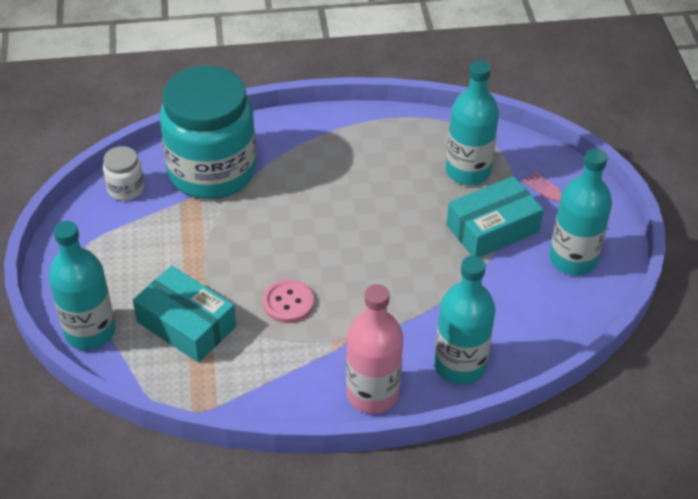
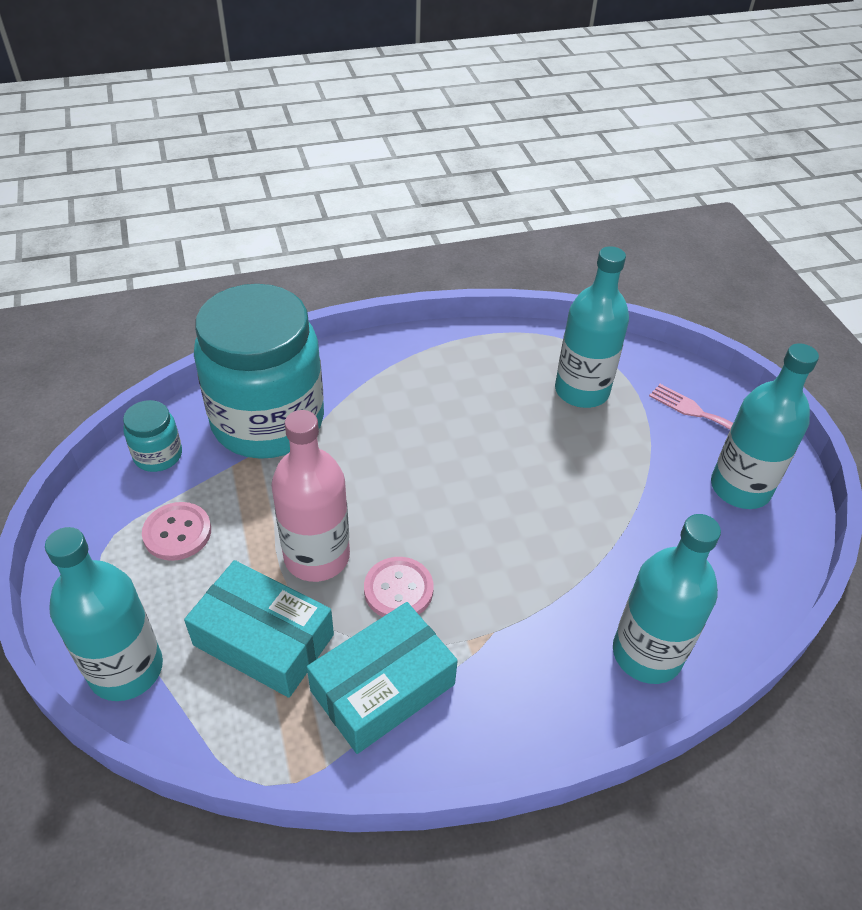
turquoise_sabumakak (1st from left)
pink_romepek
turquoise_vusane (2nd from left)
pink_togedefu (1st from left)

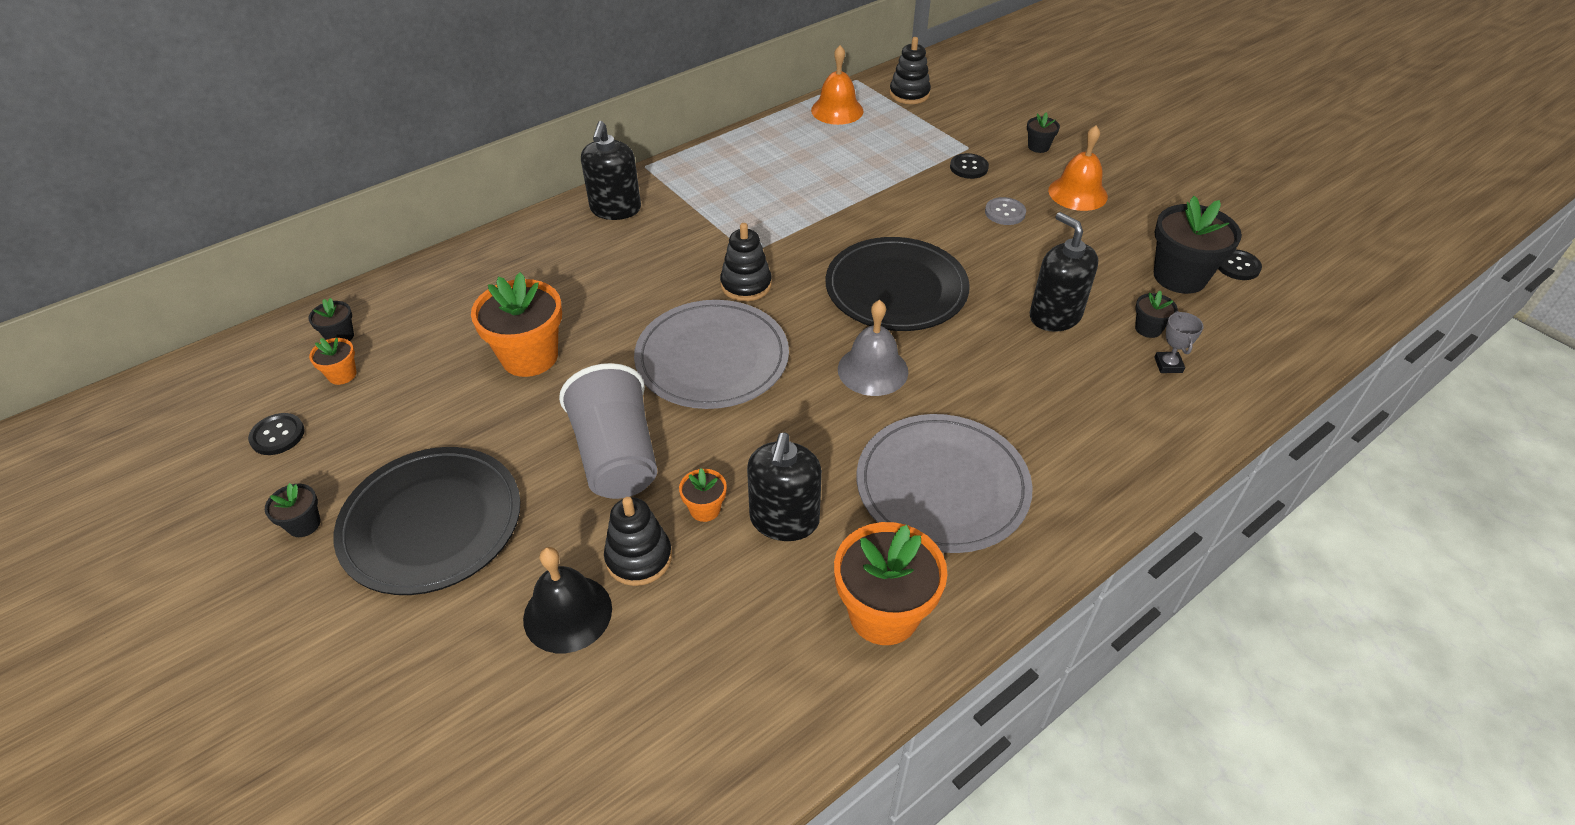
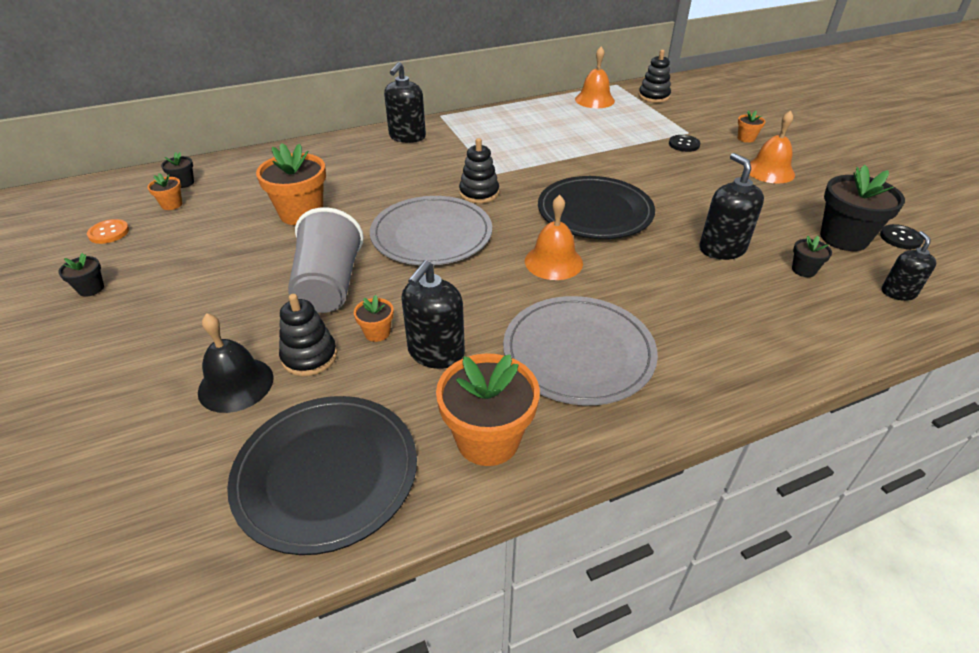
orange_togedefu
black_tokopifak (1st from left)
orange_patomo (1st from left)
grey_togedefu
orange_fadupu (5th from left)
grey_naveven
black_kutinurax (4th from left)

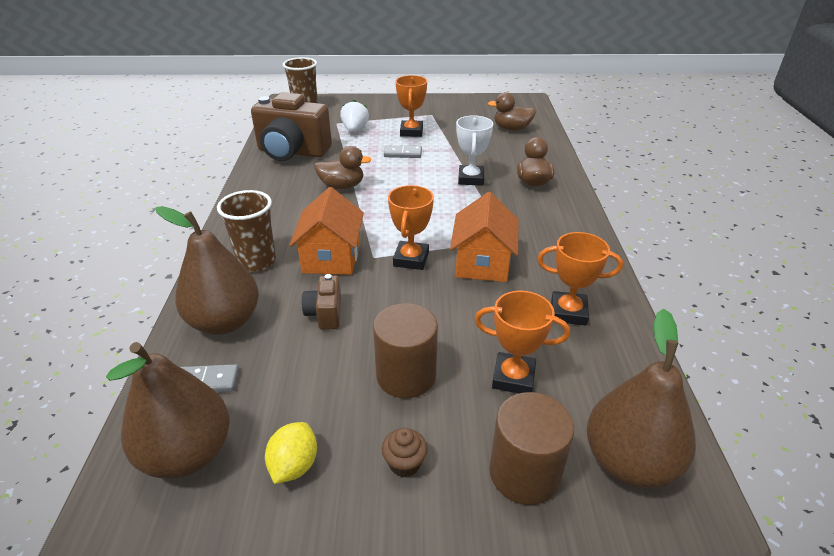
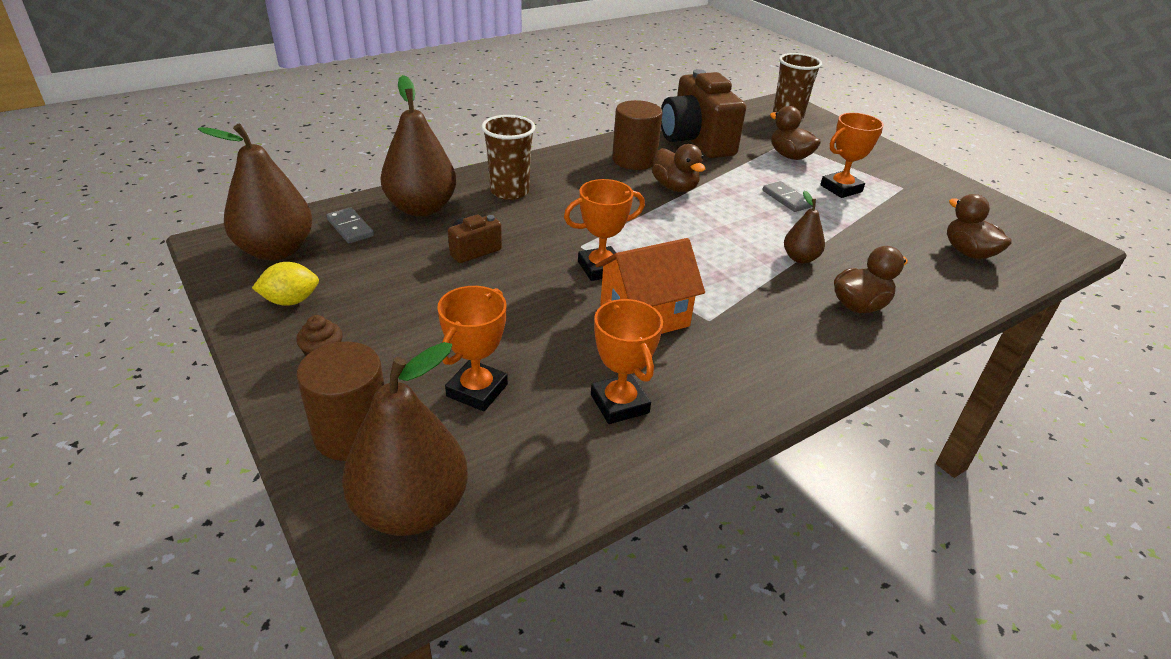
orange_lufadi (1st from left in the first image)
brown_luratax (2nd from left)
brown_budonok (2nd from left)
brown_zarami (4th from left)
orange_naveven (1st from left)

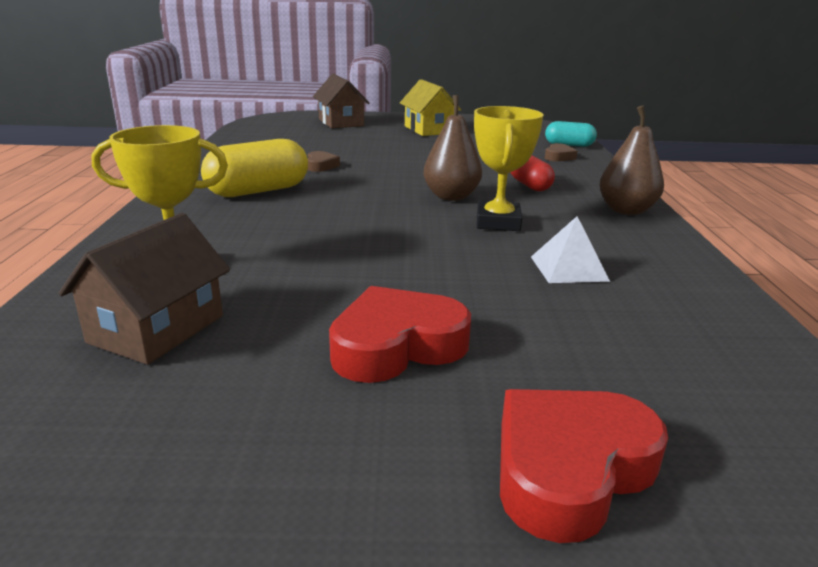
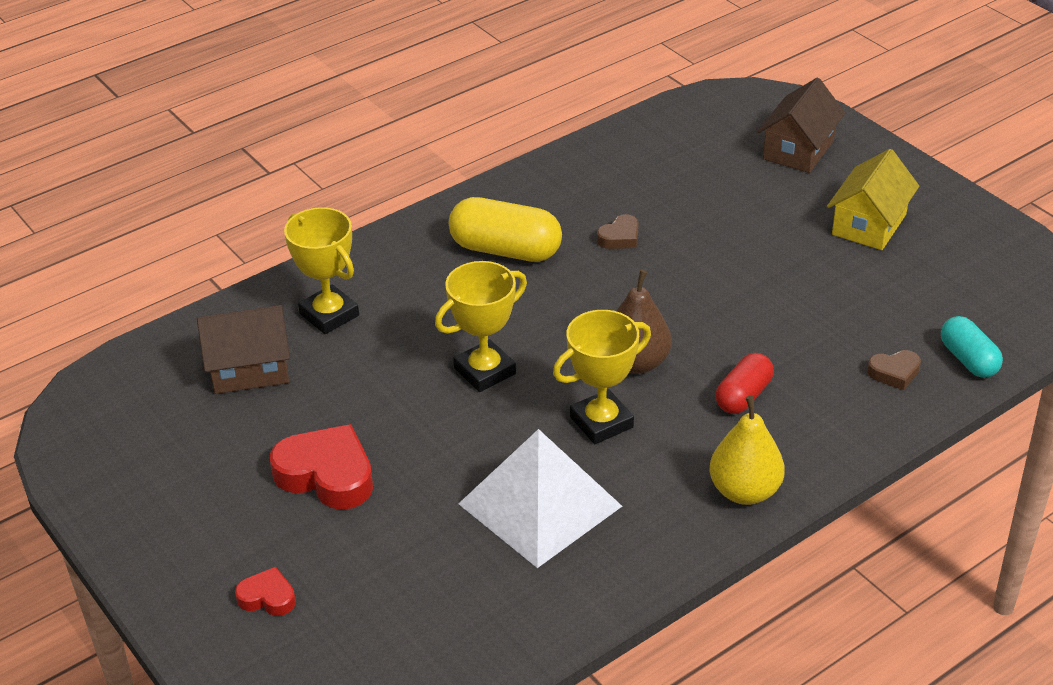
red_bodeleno (1st from left)
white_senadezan
yellow_zarami
yellow_naveven (2nd from left)

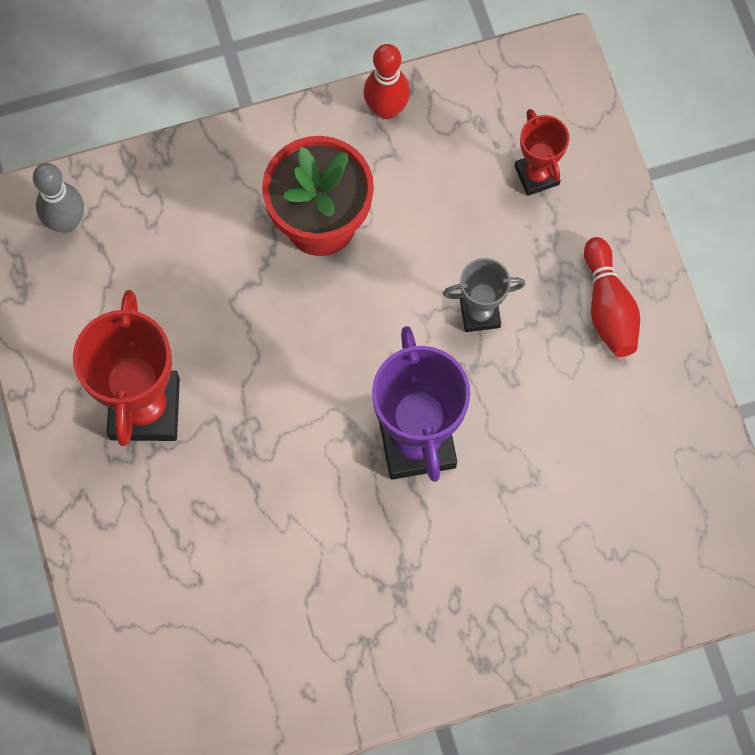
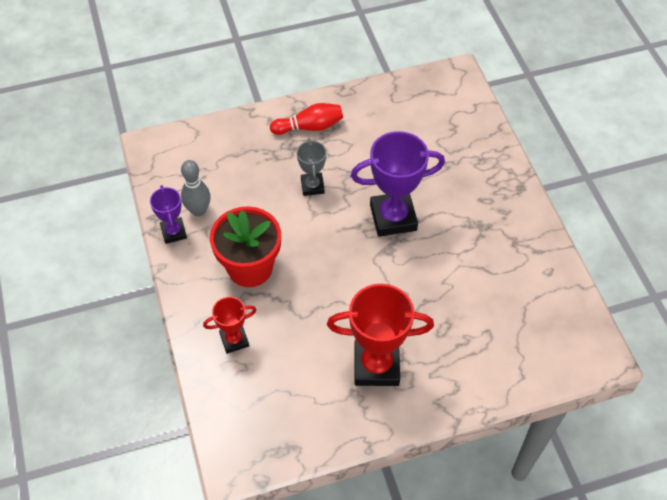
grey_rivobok
purple_naveven (1st from left)
red_naveven (1st from left)

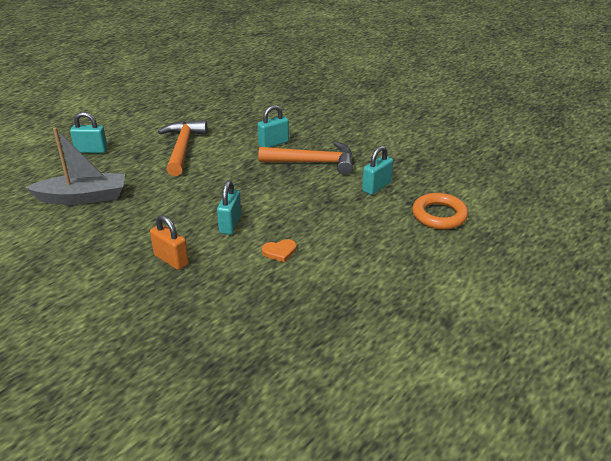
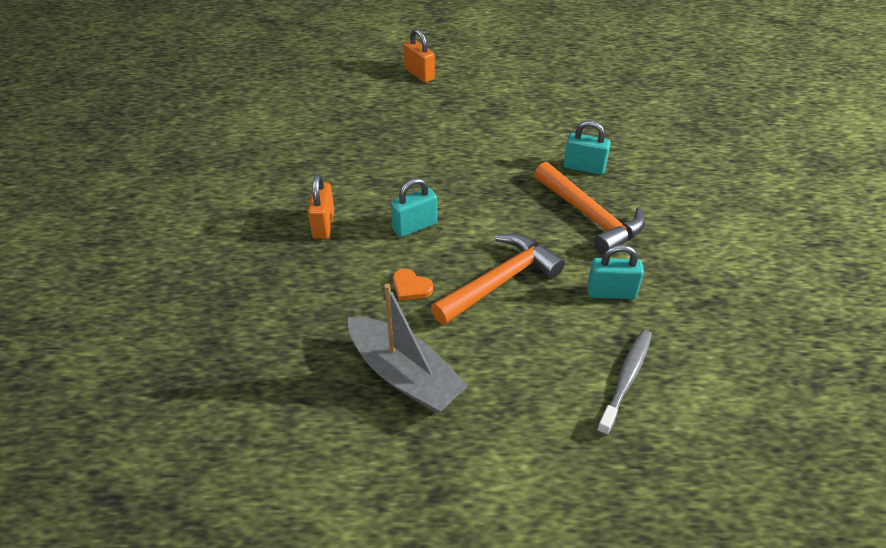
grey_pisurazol
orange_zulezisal (2nd from left)
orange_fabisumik (1st from left)
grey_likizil

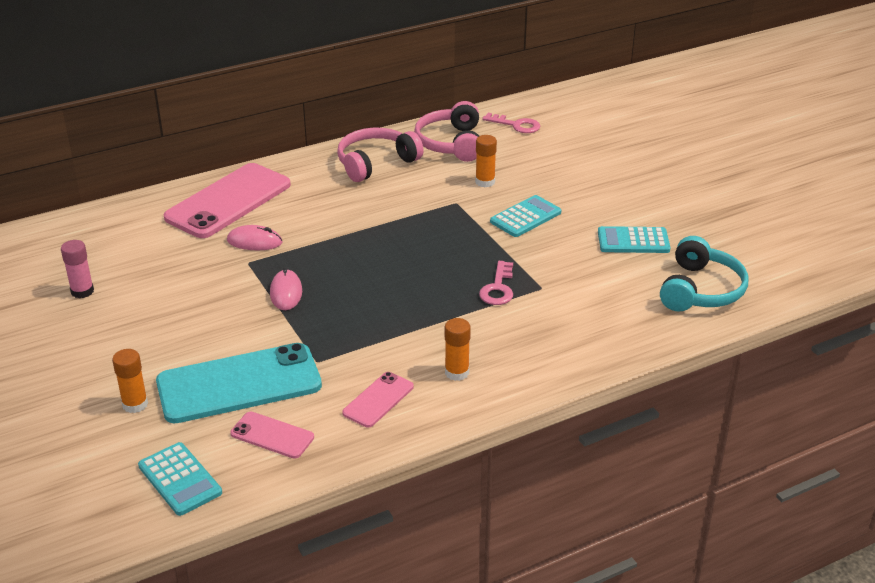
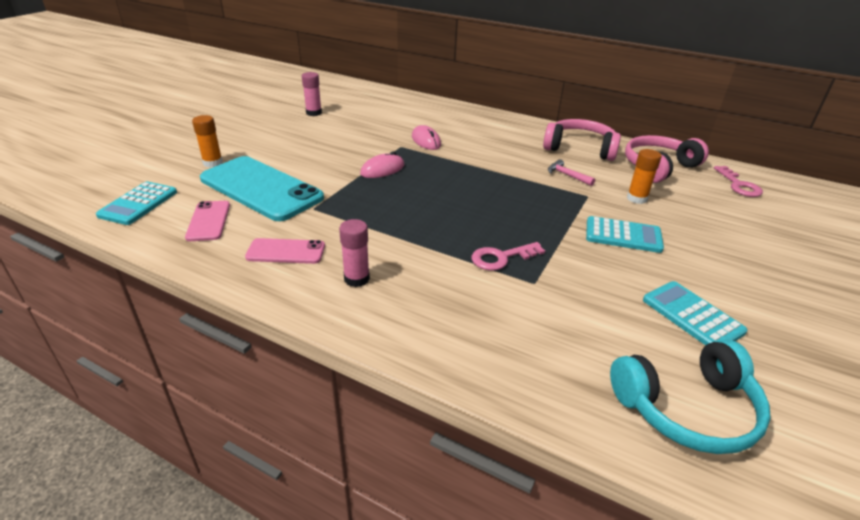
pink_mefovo (1st from left in the first image)
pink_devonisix (2nd from left)
pink_fabisumik

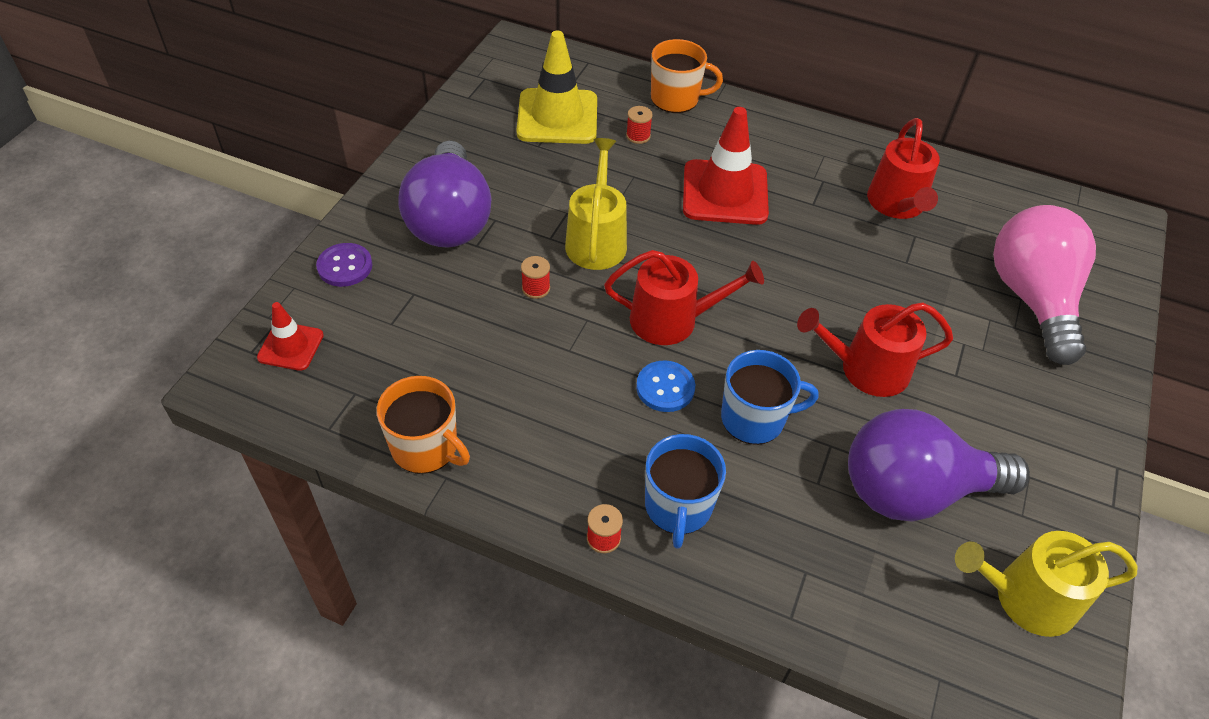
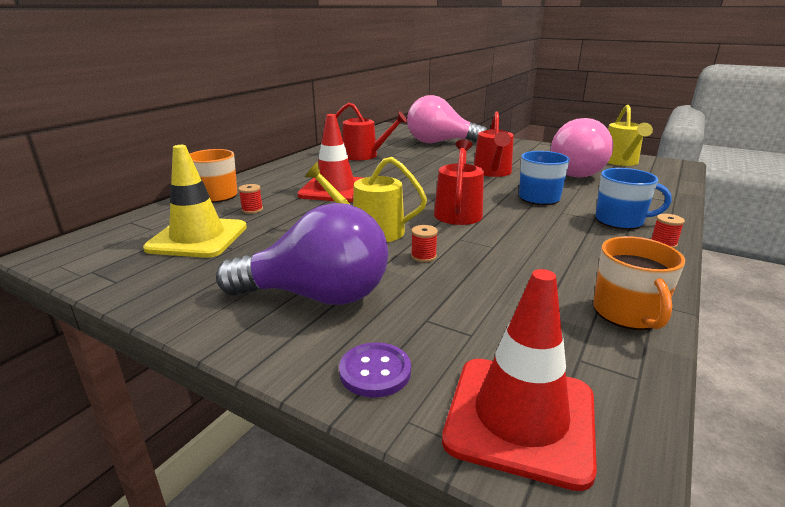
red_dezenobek (2nd from left)
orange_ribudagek (2nd from left)
blue_togedefu
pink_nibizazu (2nd from left)

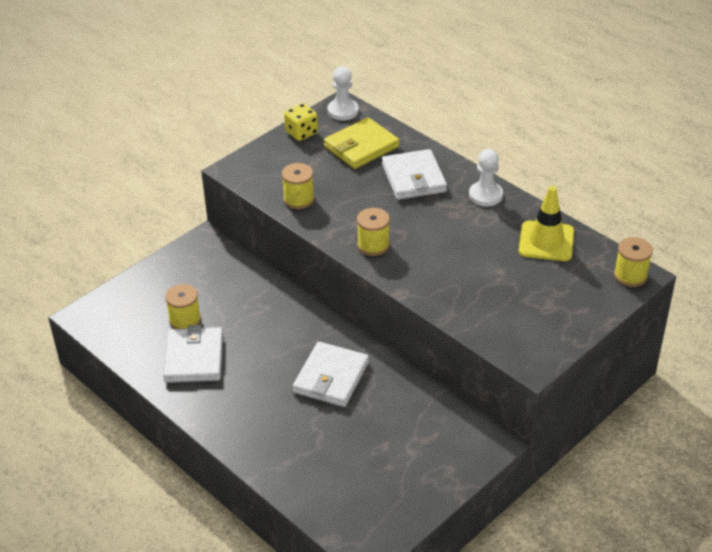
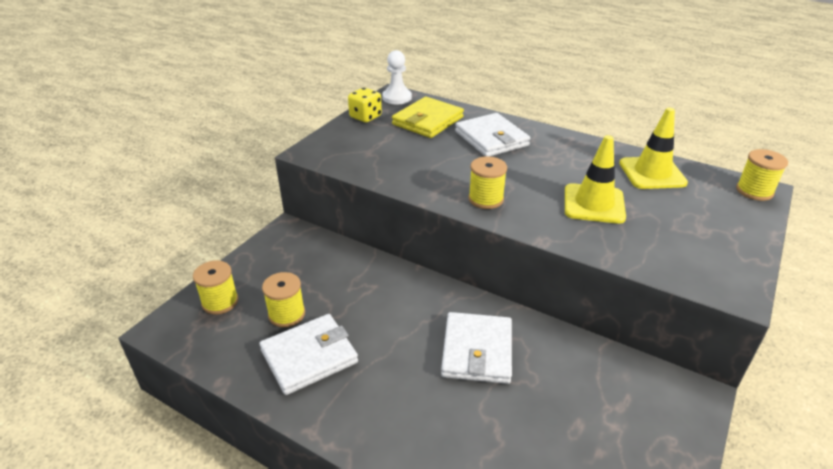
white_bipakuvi (1st from left)
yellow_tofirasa (1st from left)
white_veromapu (2nd from left in the first image)
yellow_dezenobek (1st from left)

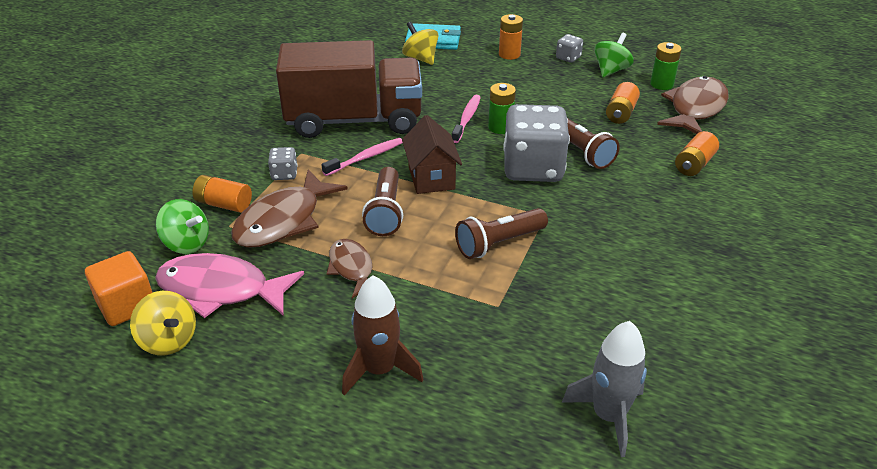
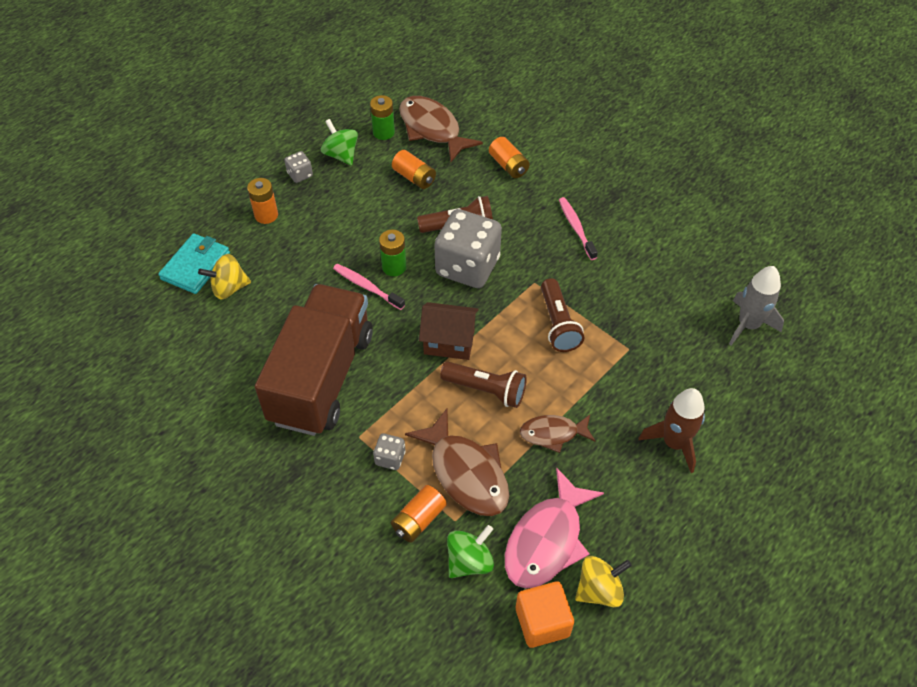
pink_likizil (2nd from left)

